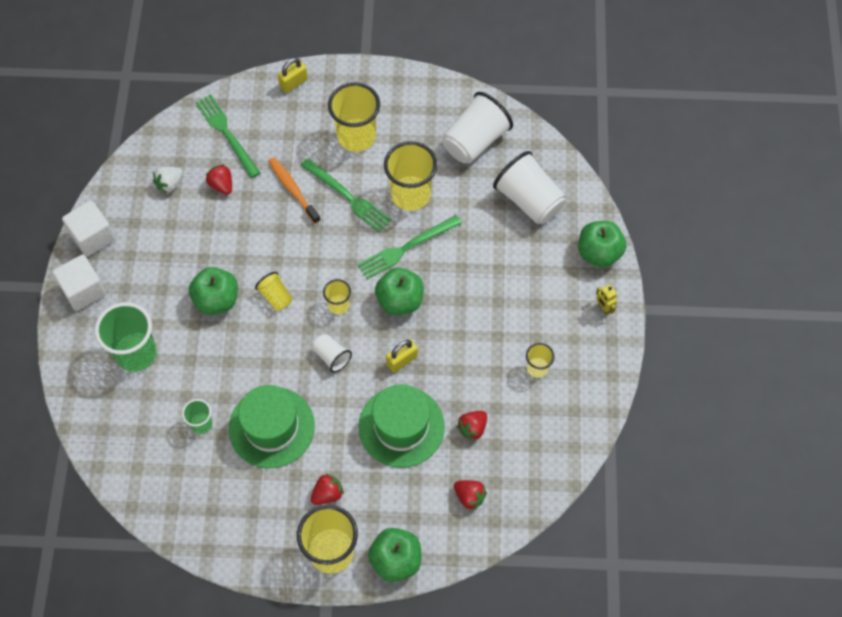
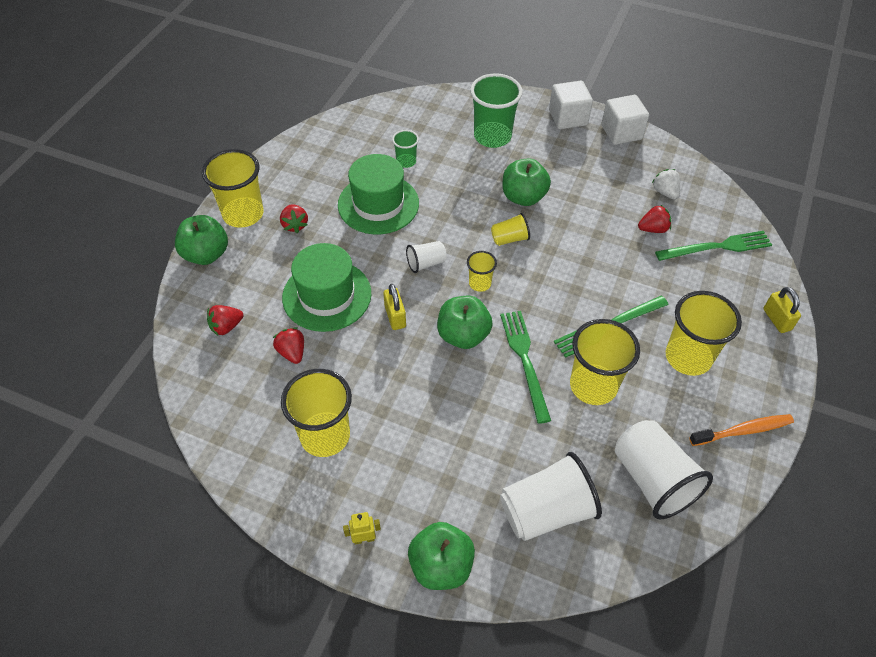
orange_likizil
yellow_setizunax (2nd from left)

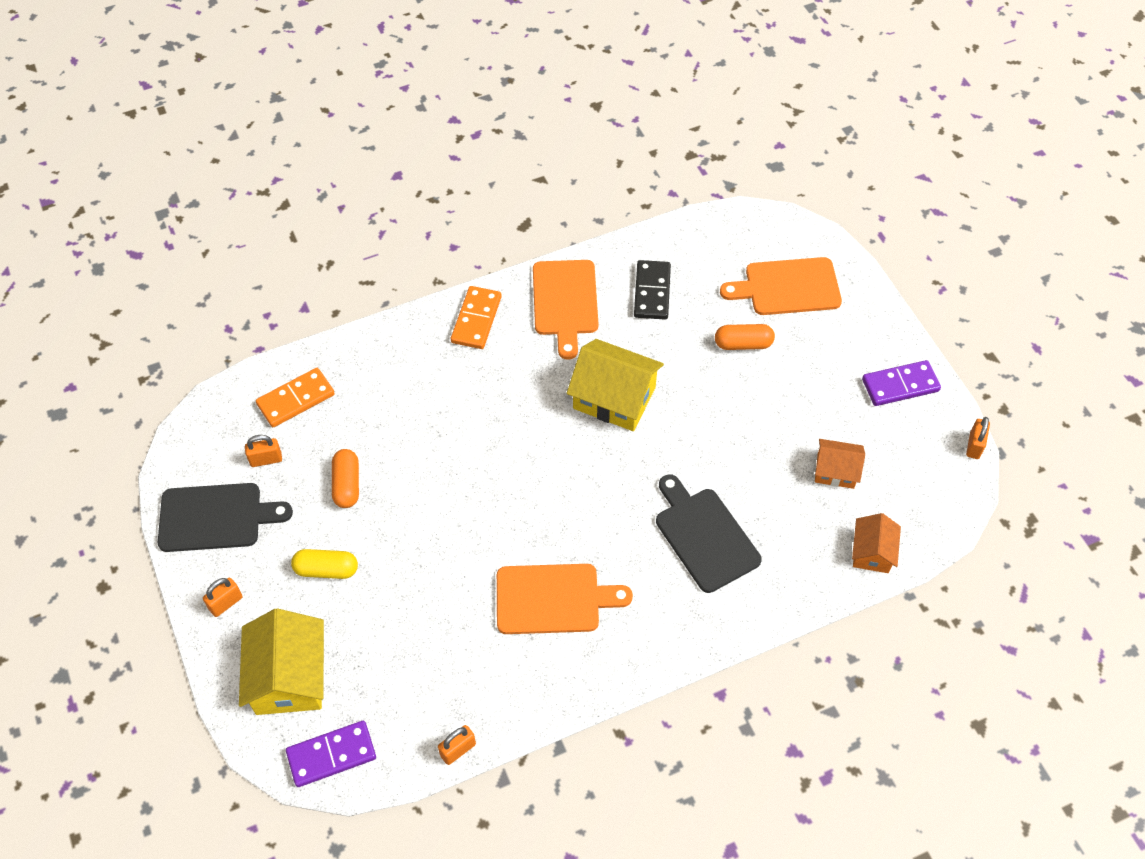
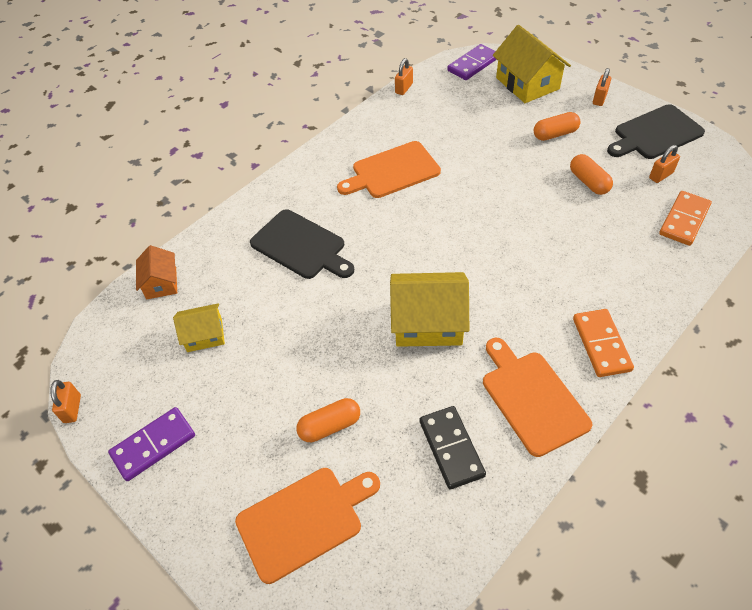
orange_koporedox (2nd from left)
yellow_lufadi (1st from left)

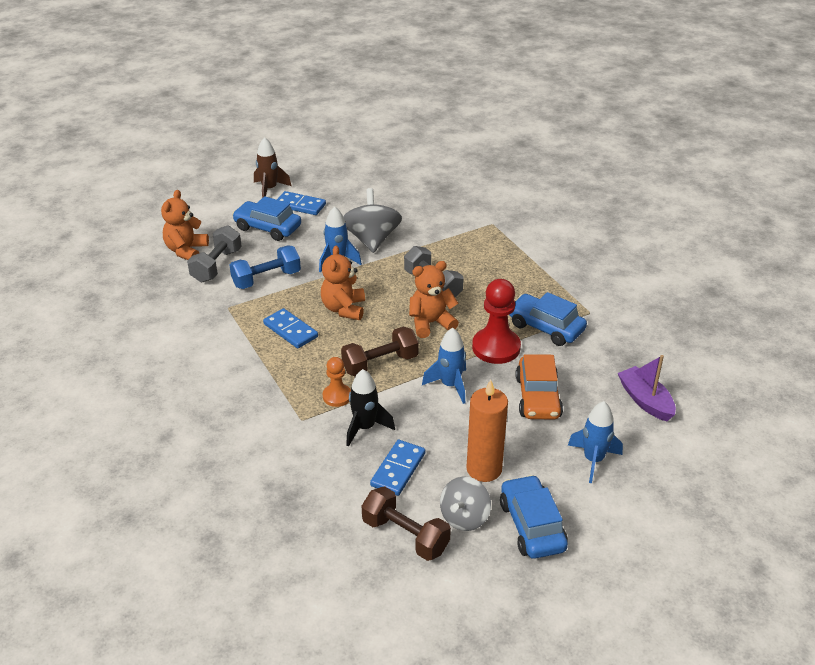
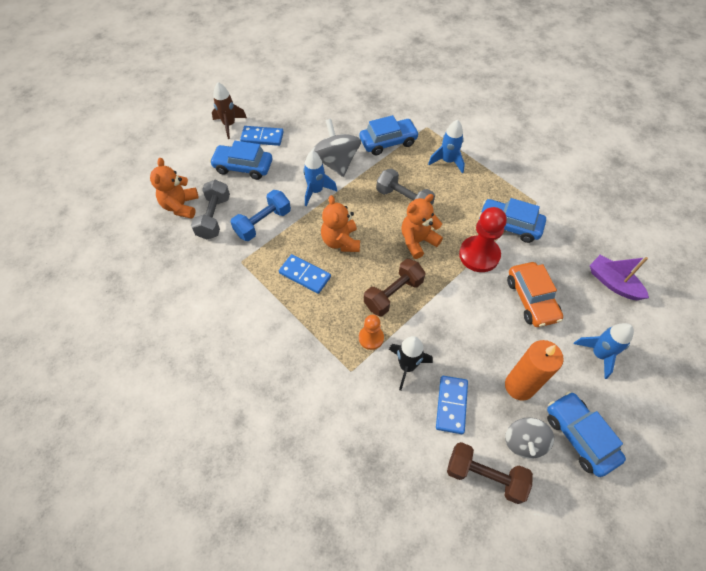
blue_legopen (2nd from left)
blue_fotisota (2nd from left)

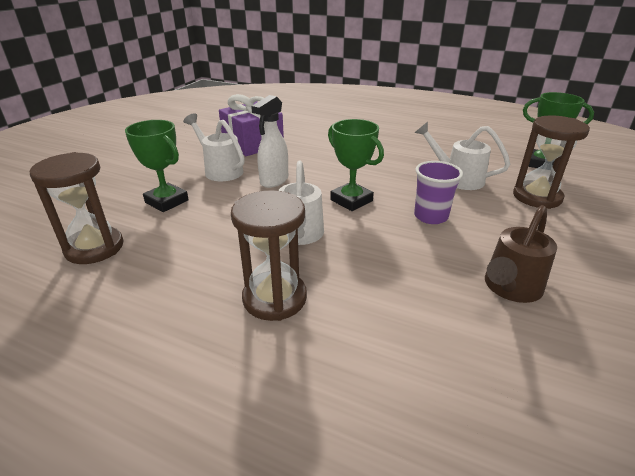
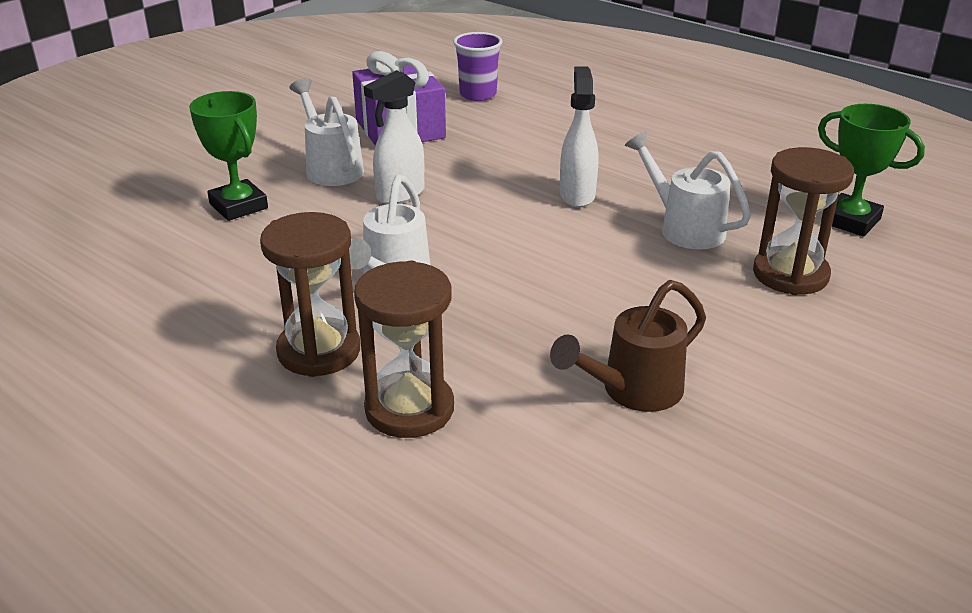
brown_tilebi (2nd from left)
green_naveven (2nd from left in the first image)
purple_setizunax
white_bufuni (2nd from left)

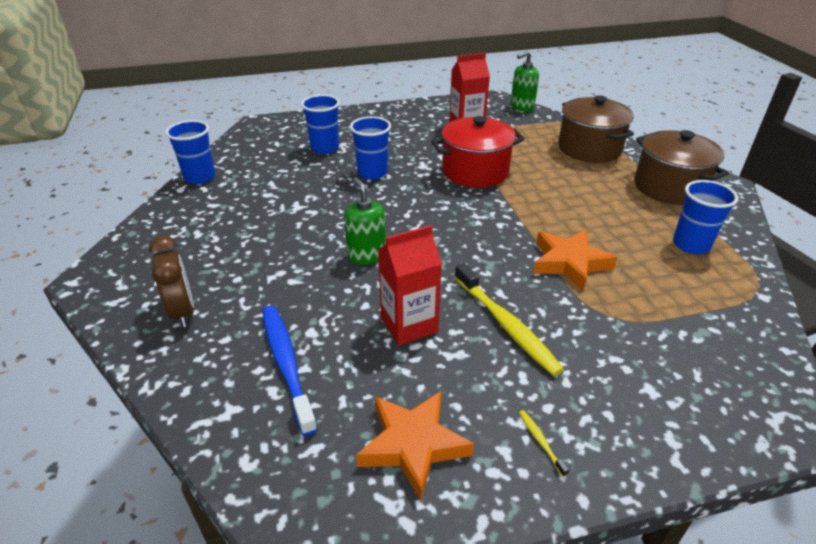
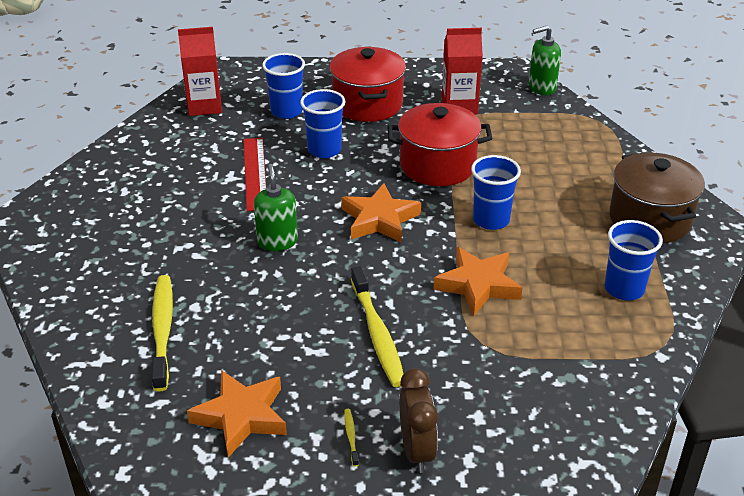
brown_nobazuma
blue_setizunax (3rd from left)
yellow_likizil (1st from left)
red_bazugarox (1st from left)
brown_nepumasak (1st from left in the first image)
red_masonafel
red_nepumasak (1st from left)
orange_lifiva (2nd from left)

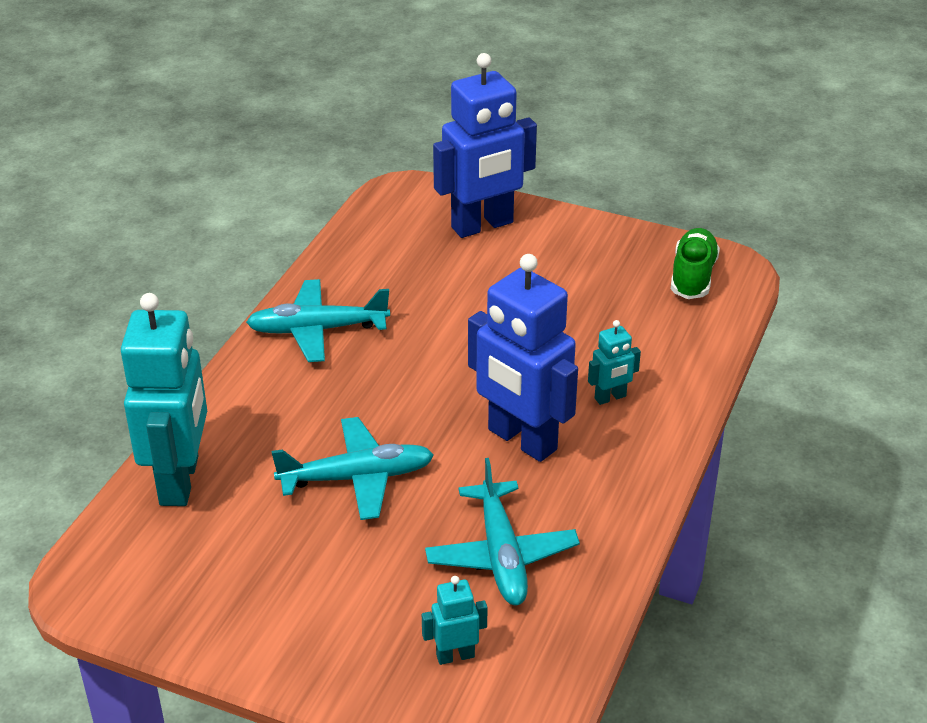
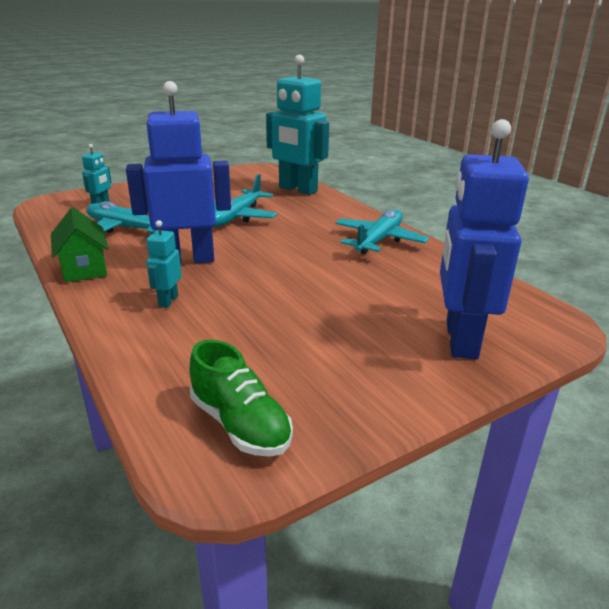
green_lufadi

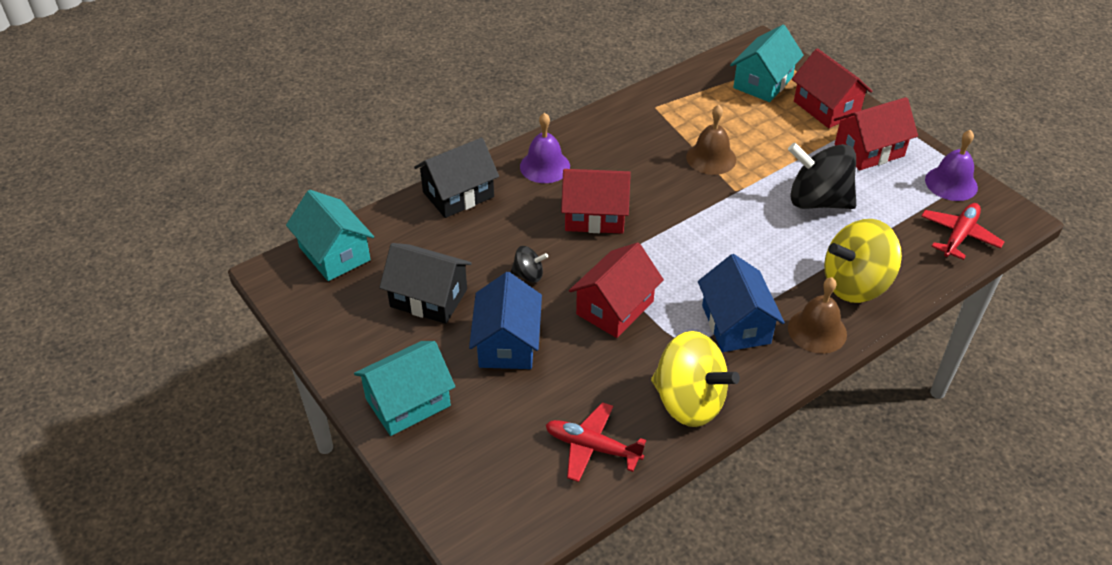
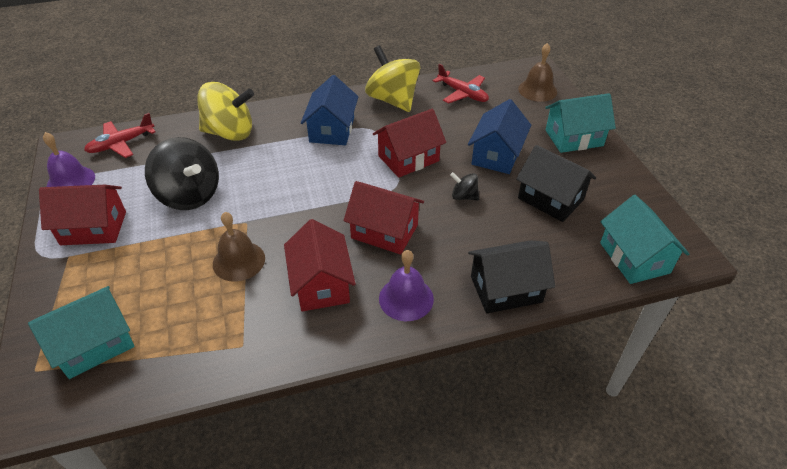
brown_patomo (2nd from left)
red_lufadi (2nd from left)

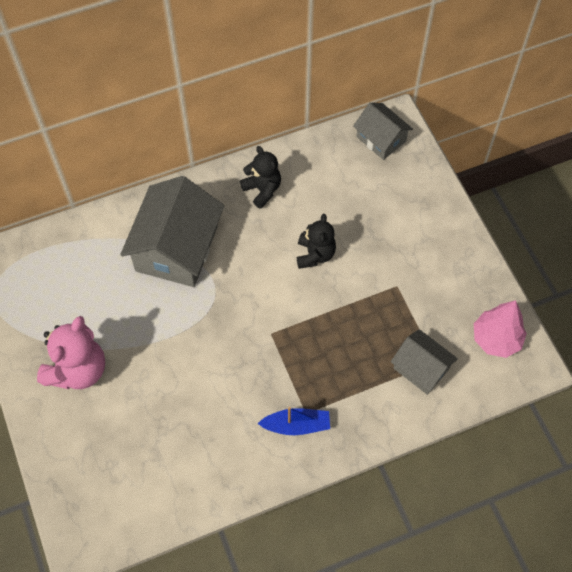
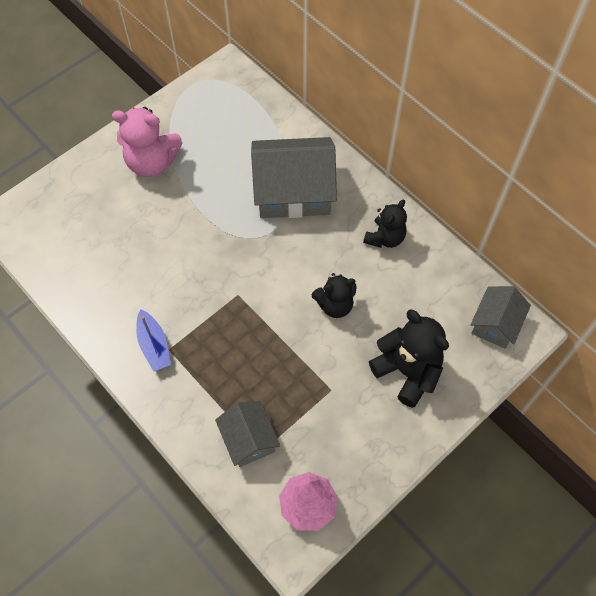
grey_lufadi (1st from left)
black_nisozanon (3rd from left)

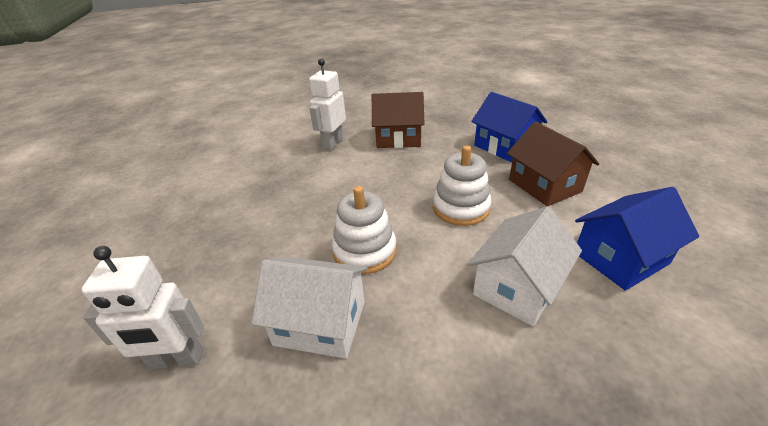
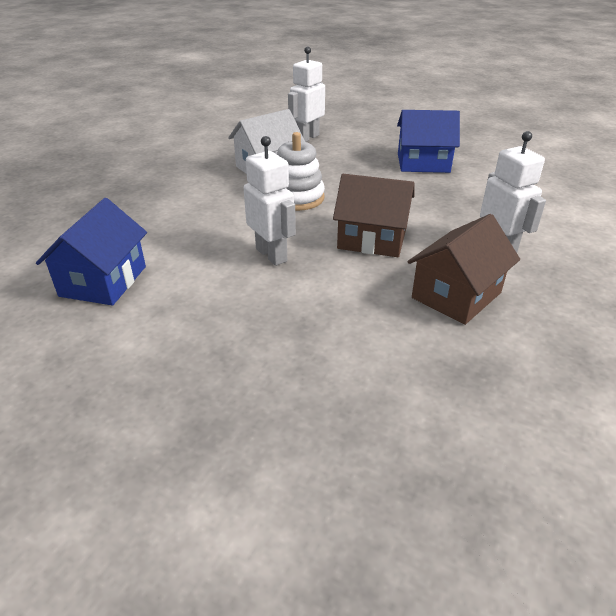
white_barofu (1st from left)
white_lufadi (2nd from left in the first image)
blue_lufadi (2nd from left)
brown_lufadi (1st from left)

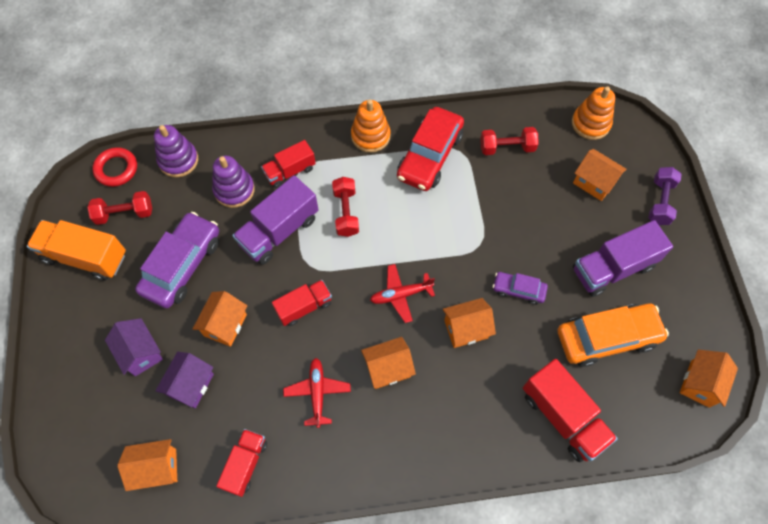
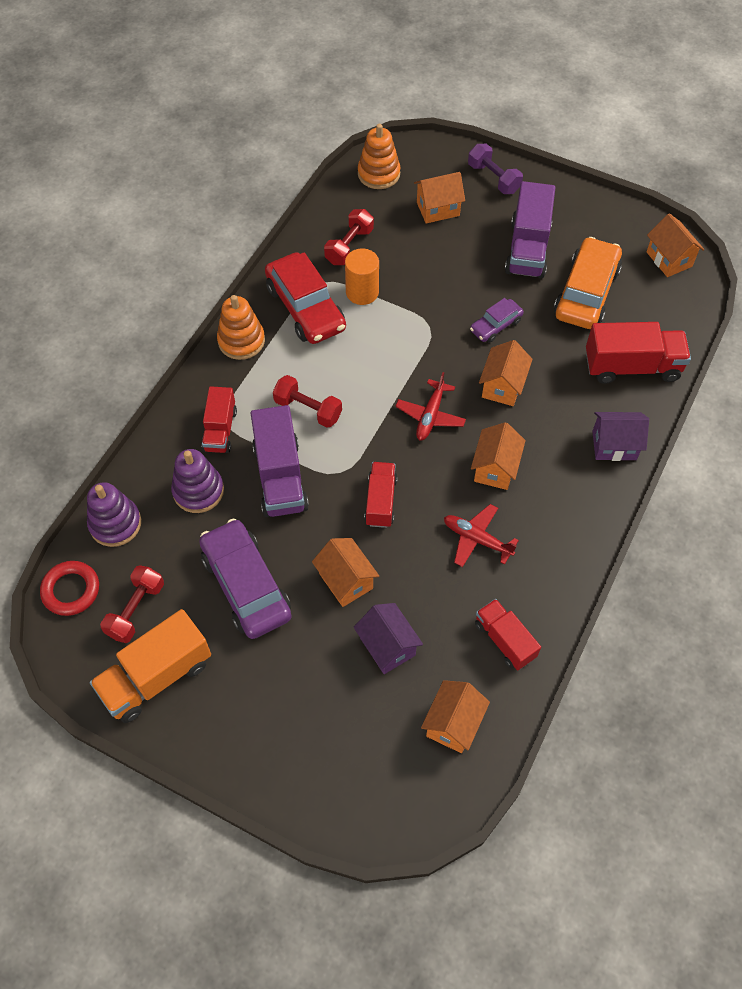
purple_lufadi (2nd from left)
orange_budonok

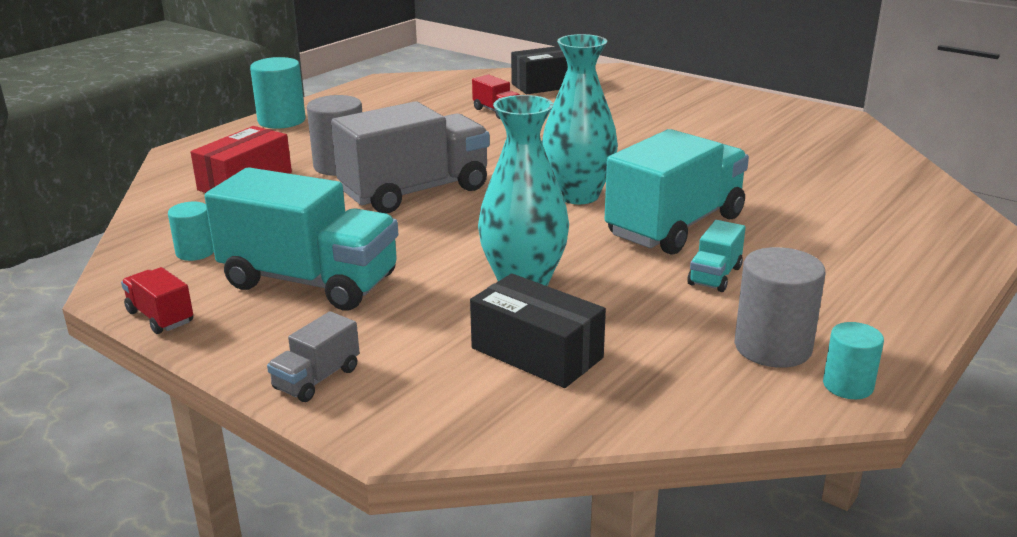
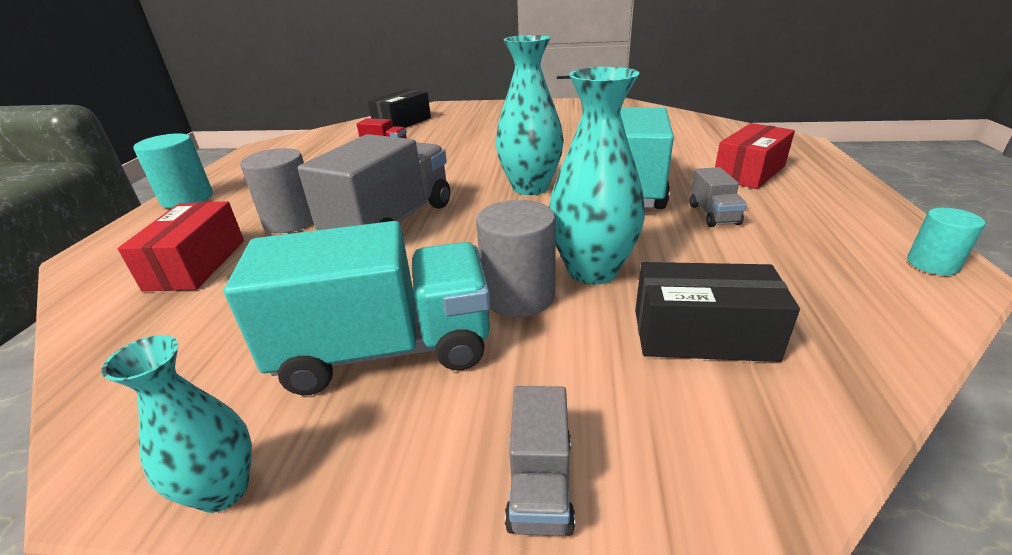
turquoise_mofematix (1st from left)
turquoise_budonok (1st from left in the first image)
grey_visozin (3rd from left)
grey_budonok (2nd from left)
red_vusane (2nd from left)

